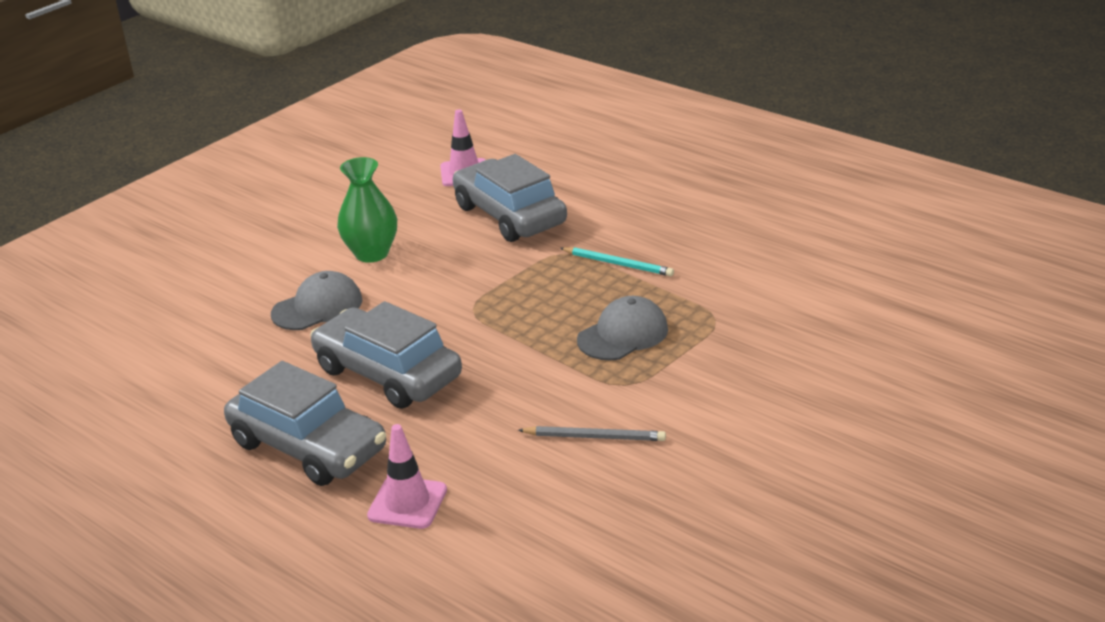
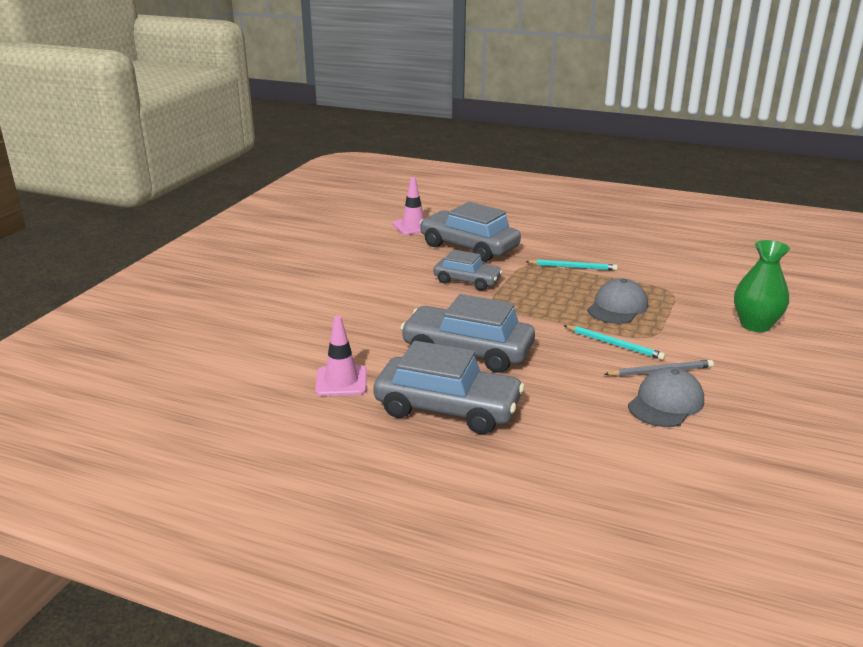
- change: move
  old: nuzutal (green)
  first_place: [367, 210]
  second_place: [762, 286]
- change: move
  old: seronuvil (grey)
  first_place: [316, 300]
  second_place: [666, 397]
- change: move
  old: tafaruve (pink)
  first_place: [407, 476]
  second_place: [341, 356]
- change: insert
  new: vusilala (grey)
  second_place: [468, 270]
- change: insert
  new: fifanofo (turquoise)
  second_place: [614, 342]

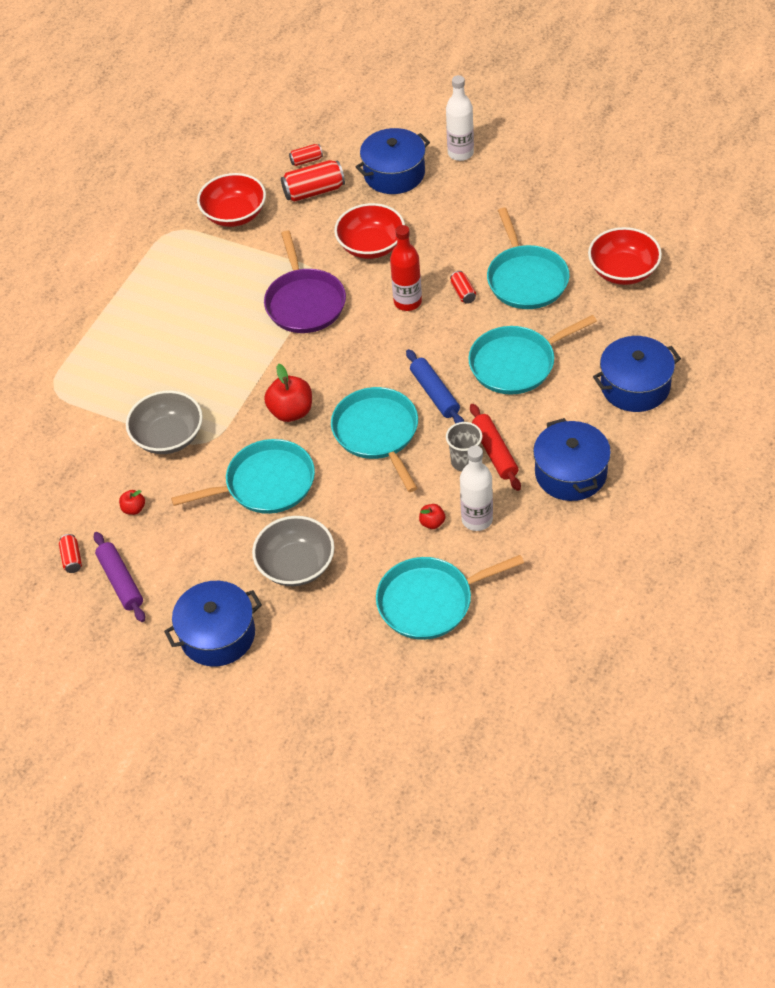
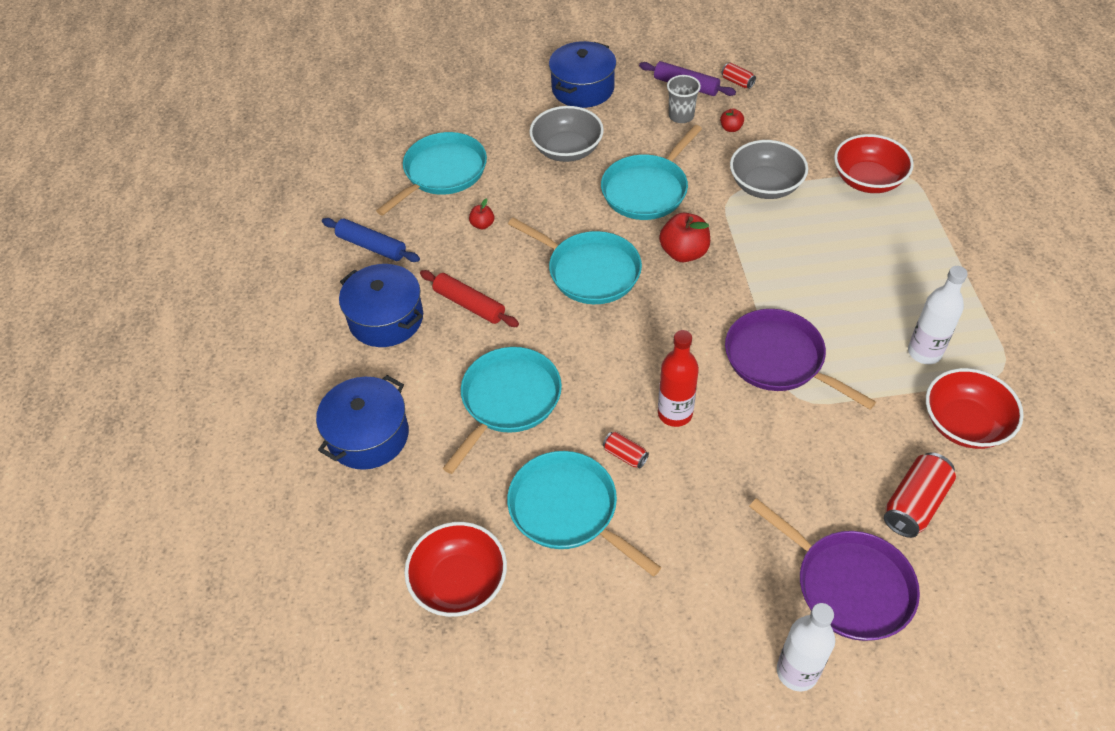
- change: replace
  old: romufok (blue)
  new: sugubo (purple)
  first_place: [393, 161]
  second_place: [834, 569]
- change: delete
  old: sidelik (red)
  first_place: [306, 155]
- change: move
  old: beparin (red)
  first_place: [369, 231]
  second_place: [874, 163]
- change: move
  old: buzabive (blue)
  first_place: [435, 386]
  second_place: [371, 240]
- change: move
  old: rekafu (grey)
  first_place: [464, 447]
  second_place: [684, 99]
- change: move
  old: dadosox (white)
  first_place: [476, 488]
  second_place: [938, 315]

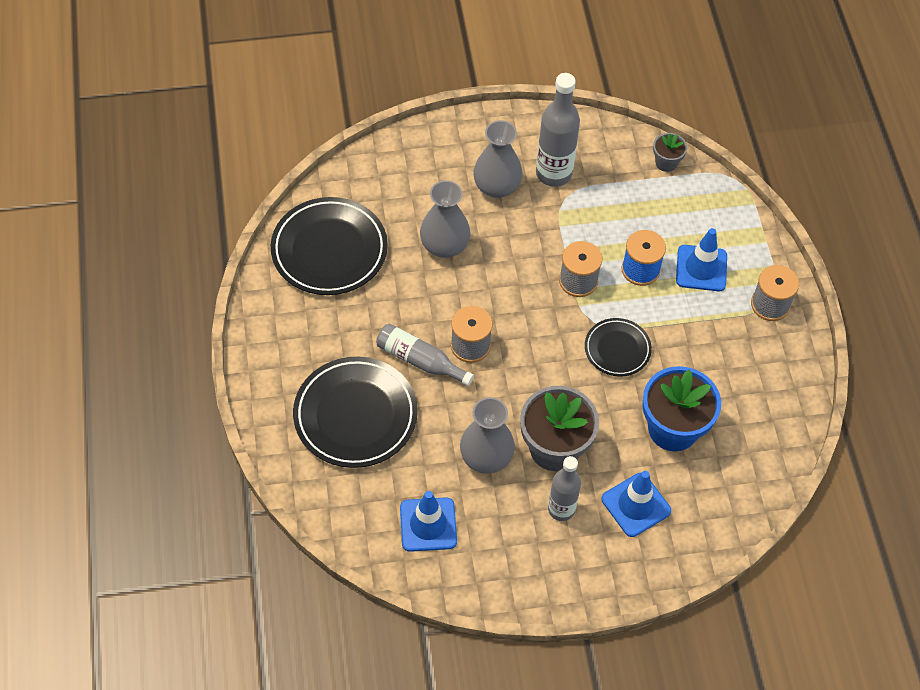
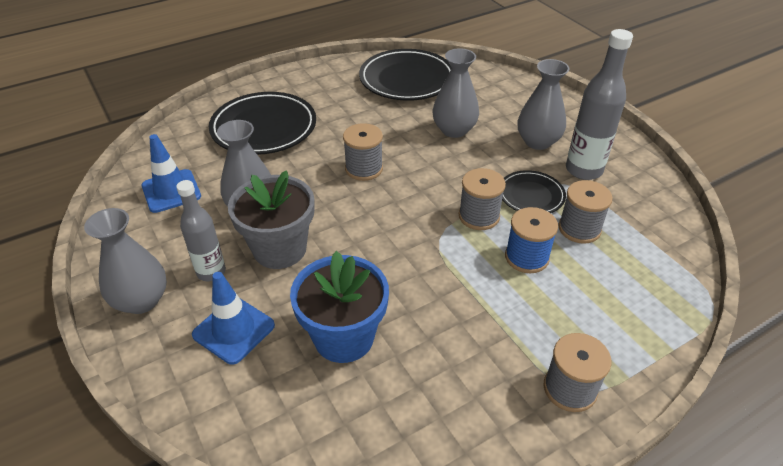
- change: delete
  old: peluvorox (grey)
  first_place: [670, 152]
- change: delete
  old: tafaruve (blue)
  first_place: [701, 259]
- change: move
  old: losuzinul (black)
  first_place: [618, 347]
  second_place: [534, 191]
- change: delete
  old: dadosox (grey)
  first_place: [425, 355]
- change: insert
  new: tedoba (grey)
  second_place: [585, 212]
- change: insert
  new: nuzutal (grey)
  second_place: [125, 261]

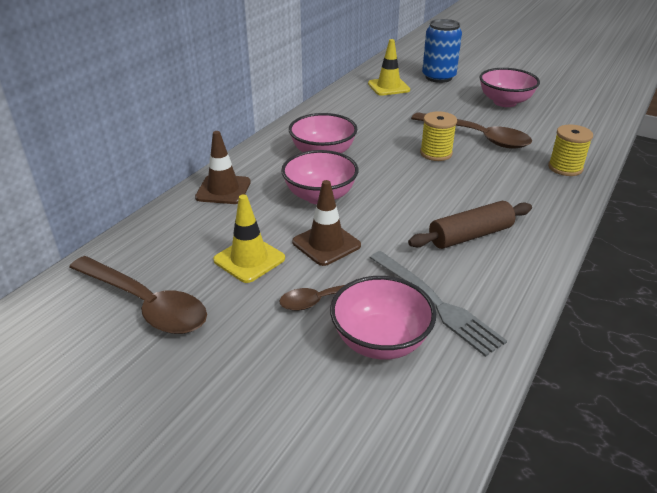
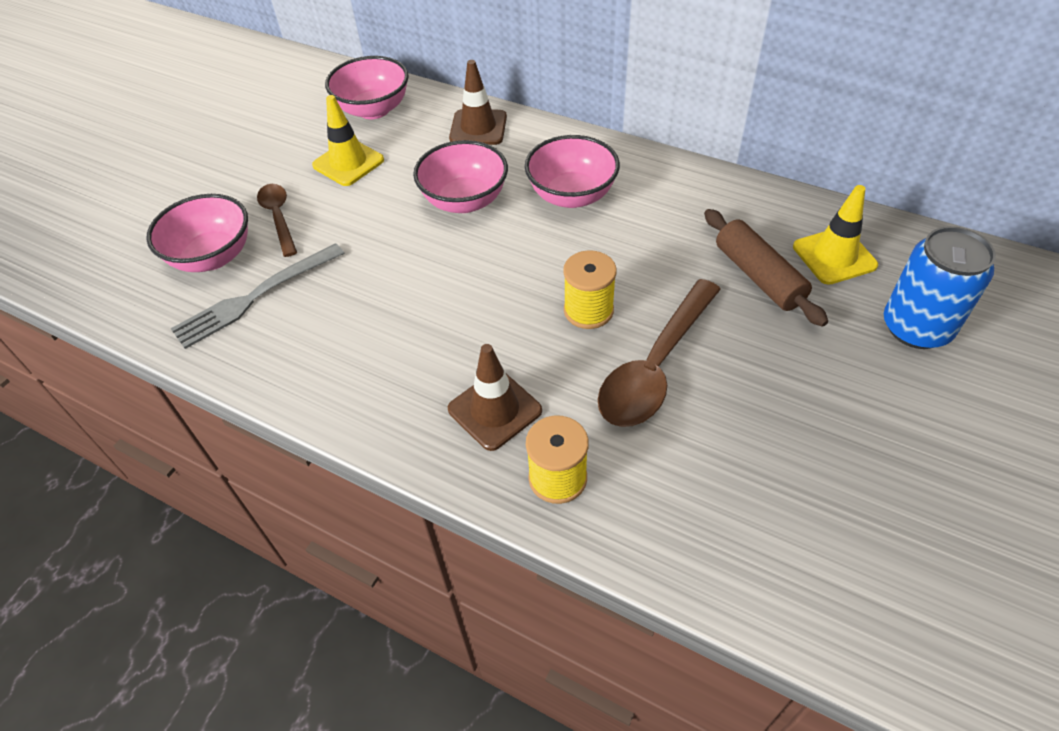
- change: move
  old: beparin (pink)
  first_place: [509, 87]
  second_place: [367, 87]
- change: move
  old: tafaruve (brown)
  first_place: [326, 223]
  second_place: [495, 397]
- change: move
  old: buzabive (brown)
  first_place: [470, 225]
  second_place: [766, 268]
- change: delete
  old: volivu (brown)
  first_place: [138, 295]

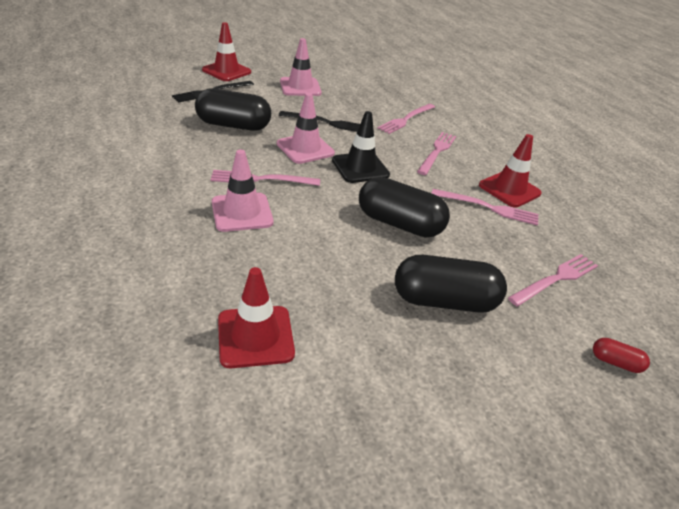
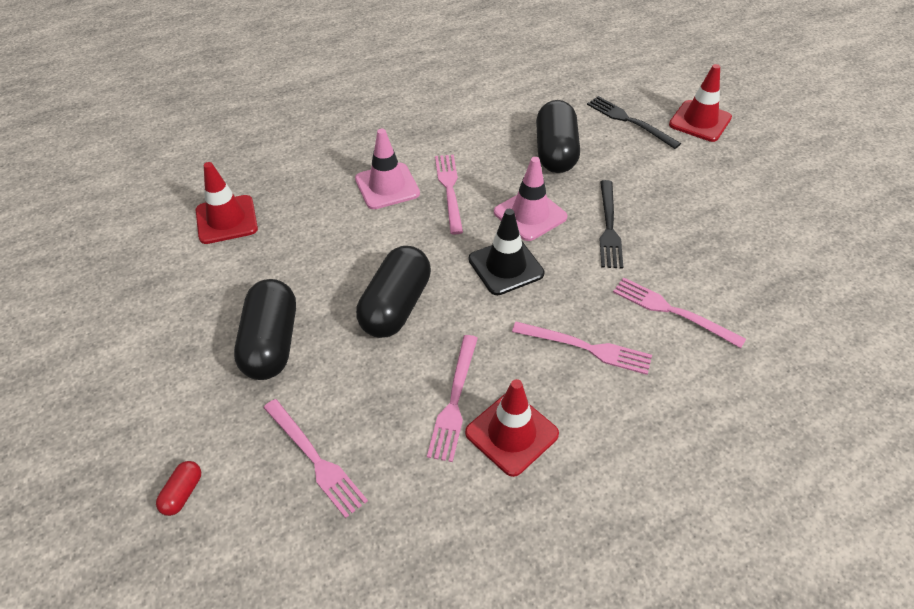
- change: delete
  old: tafaruve (pink)
  first_place: [301, 67]

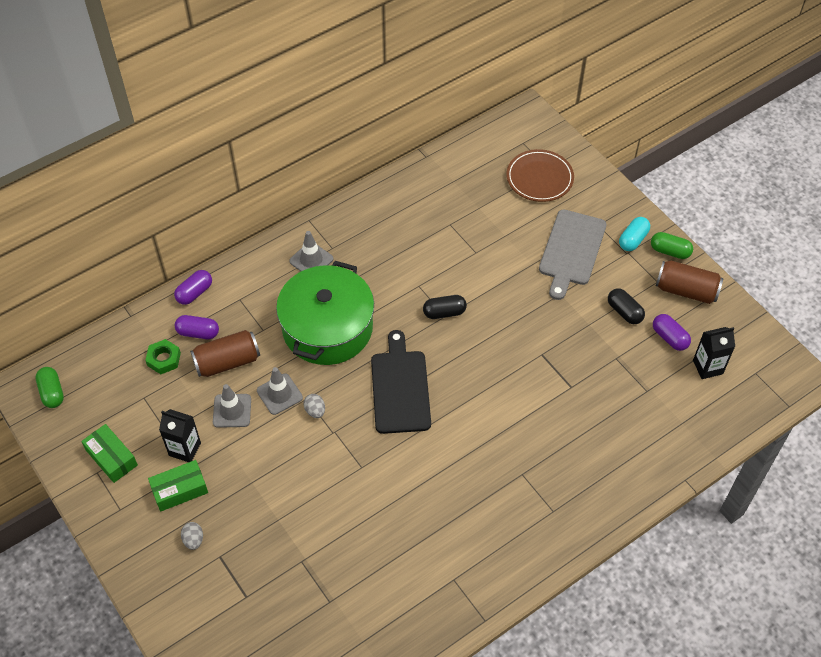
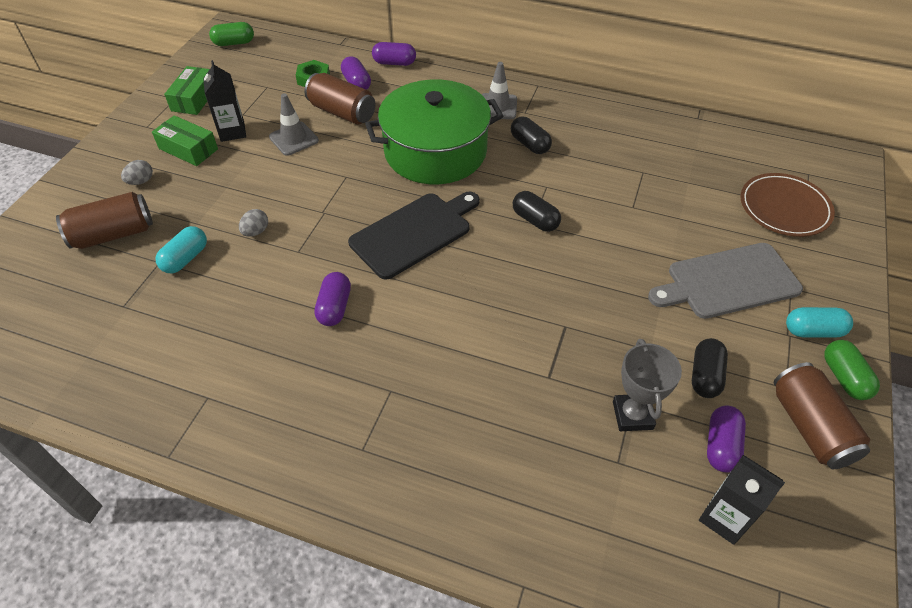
- change: rotate
  old: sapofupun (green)
  first_place: [49, 387]
  second_place: [231, 34]
  degrees: 45
- change: delete
  old: tafaruve (grey)
  first_place: [280, 391]
- change: move
  old: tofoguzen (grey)
  first_place: [314, 406]
  second_place: [253, 223]
- change: insert
  new: sapofupun (black)
  second_place: [531, 135]
- change: insert
  new: sidelik (brown)
  second_place: [104, 220]
- change: insert
  new: sapofupun (turquoise)
  second_place: [181, 250]
- change: insert
  new: sapofupun (purple)
  second_place: [332, 299]
- change: insert
  new: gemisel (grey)
  second_place: [647, 385]

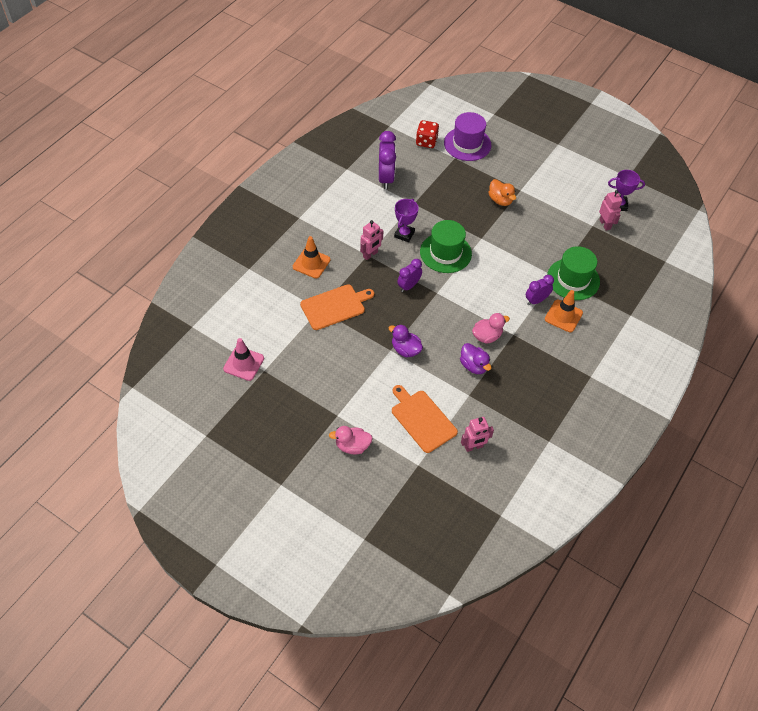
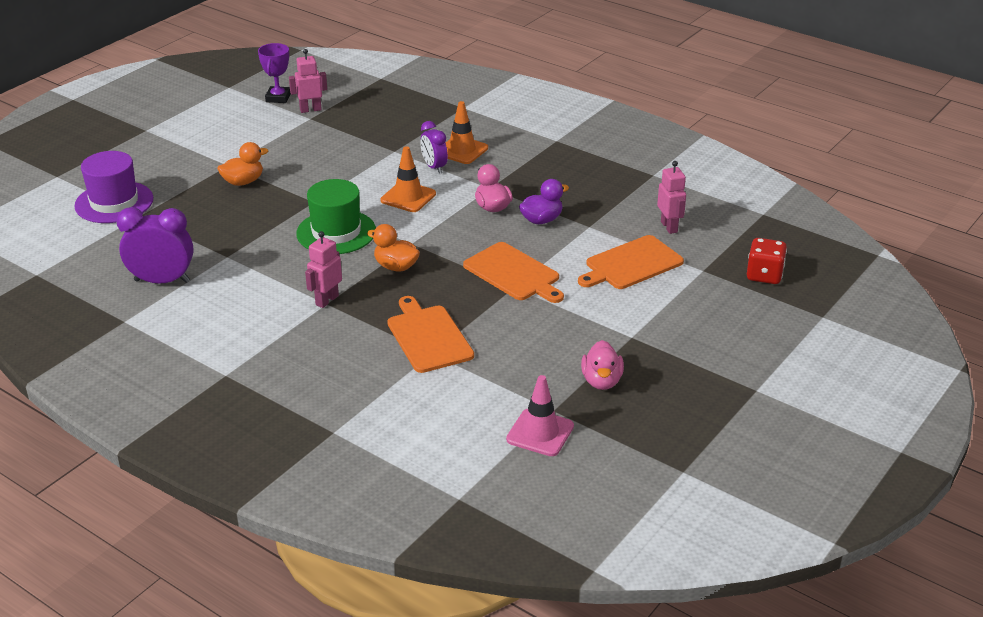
- change: move
  old: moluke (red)
  first_place: [427, 134]
  second_place: [767, 261]
- change: delete
  old: gemisel (purple)
  first_place: [406, 220]
- change: rotate
  old: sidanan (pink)
  first_place: [371, 240]
  second_place: [323, 269]
  degrees: -105
- change: move
  old: tafaruve (orange)
  first_place: [312, 257]
  second_place: [408, 179]
- change: delete
  old: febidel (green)
  first_place: [573, 273]
- change: replace
  old: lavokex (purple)
  new: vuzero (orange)
  first_place: [409, 275]
  second_place: [393, 248]
- change: replace
  old: vuzero (purple)
  new: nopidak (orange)
  first_place: [406, 340]
  second_place: [513, 272]
- change: move
  old: vuzero (pink)
  first_place: [351, 440]
  second_place: [602, 365]

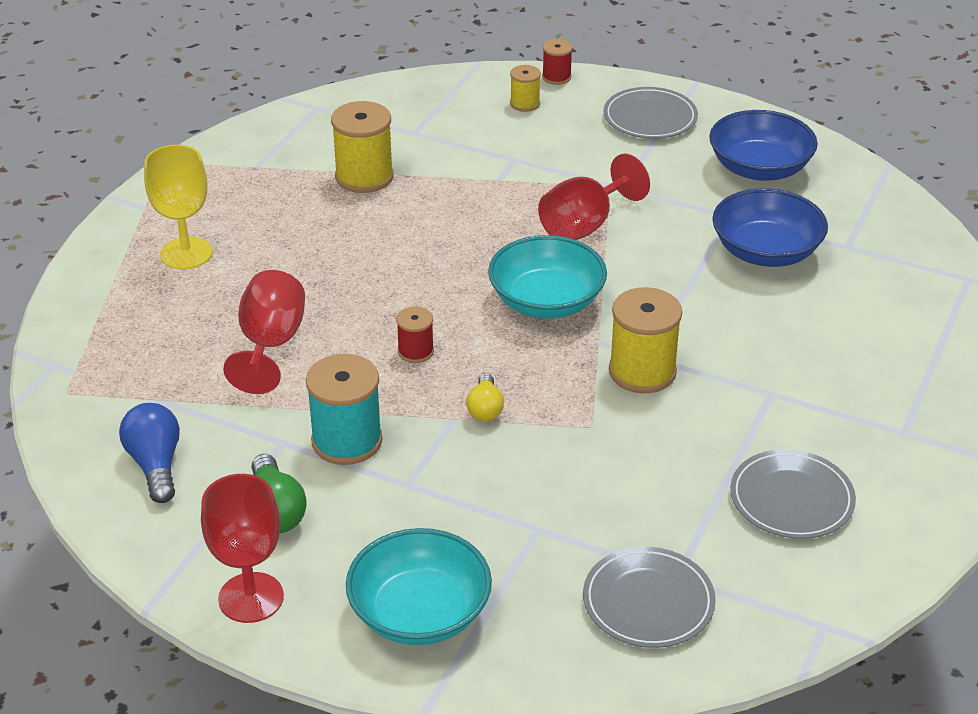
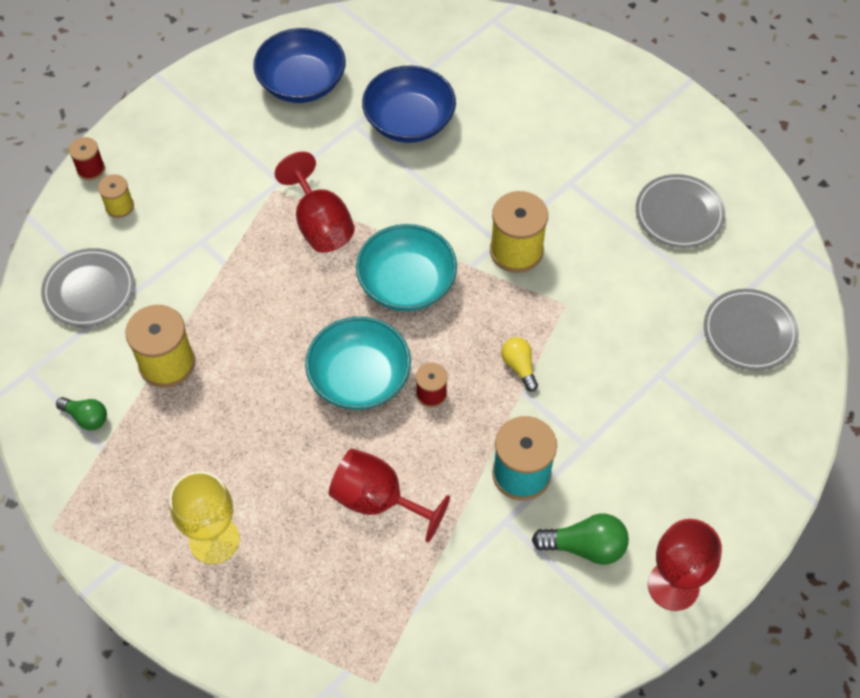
- change: move
  old: losuzinul (grey)
  first_place: [650, 113]
  second_place: [88, 287]
- change: rotate
  old: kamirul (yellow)
  first_place: [485, 397]
  second_place: [519, 364]
  degrees: -135
- change: delete
  old: kamirul (blue)
  first_place: [149, 453]
- change: move
  old: beparin (turquoise)
  first_place: [419, 586]
  second_place: [358, 363]
- change: insert
  new: kamirul (green)
  second_place: [81, 413]

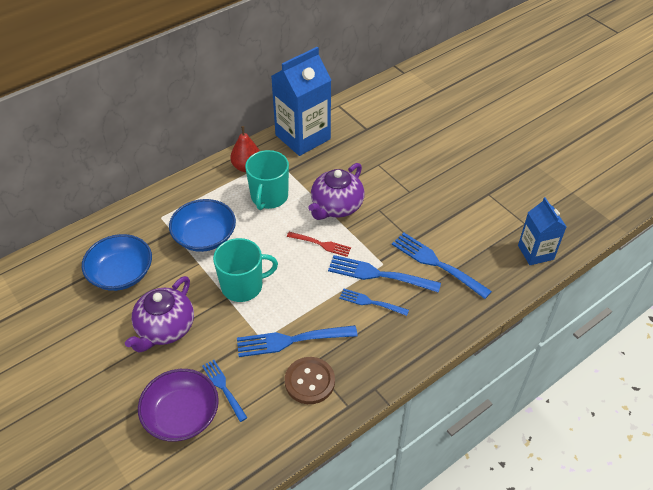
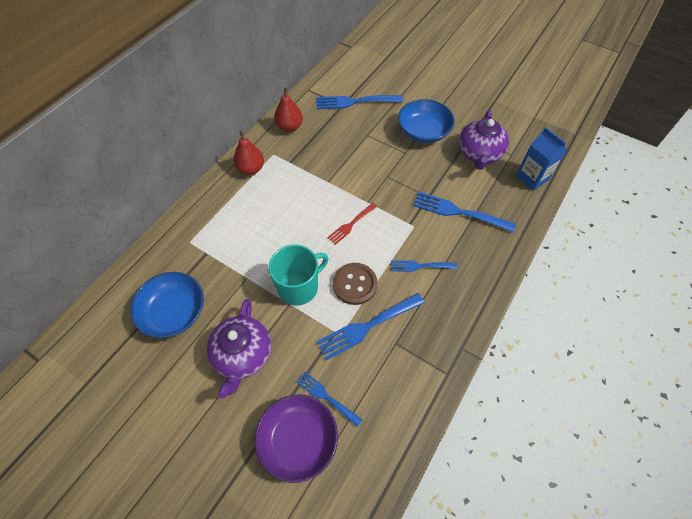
- change: replace
  old: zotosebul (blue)
  new: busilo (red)
  first_place: [301, 101]
  second_place: [288, 109]
- change: delete
  old: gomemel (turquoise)
  first_place: [267, 180]
- change: move
  old: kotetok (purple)
  first_place: [336, 191]
  second_place: [484, 140]
- change: move
  old: beparin (blue)
  first_place: [202, 225]
  second_place: [426, 121]
- change: rotate
  old: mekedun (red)
  first_place: [319, 244]
  second_place: [352, 224]
  degrees: 135
- change: move
  old: mekedun (blue)
  first_place: [384, 274]
  second_place: [359, 102]
- change: move
  old: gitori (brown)
  first_place: [310, 380]
  second_place: [355, 284]

